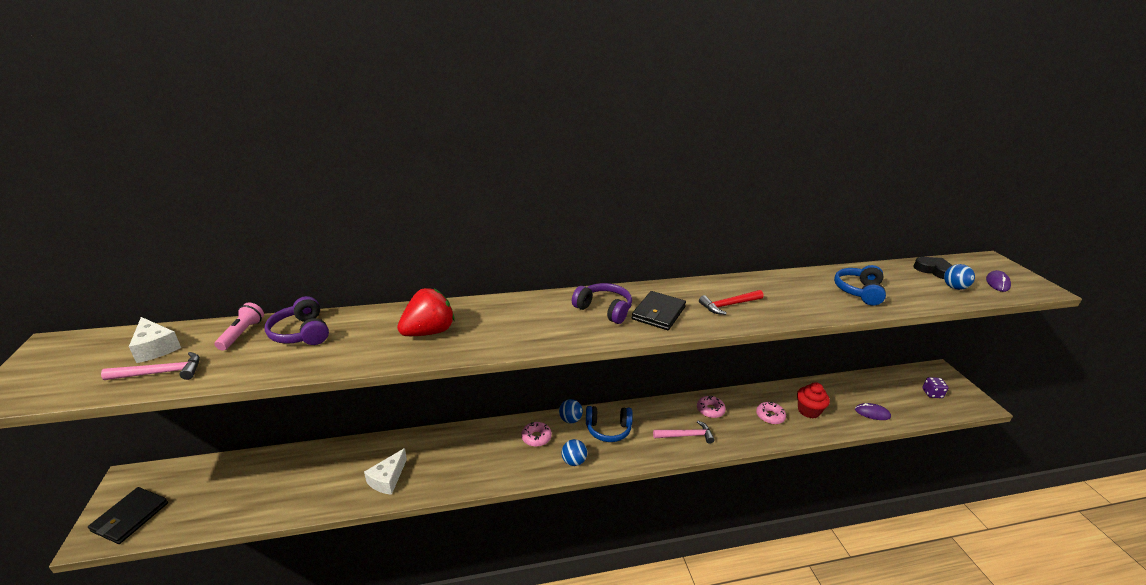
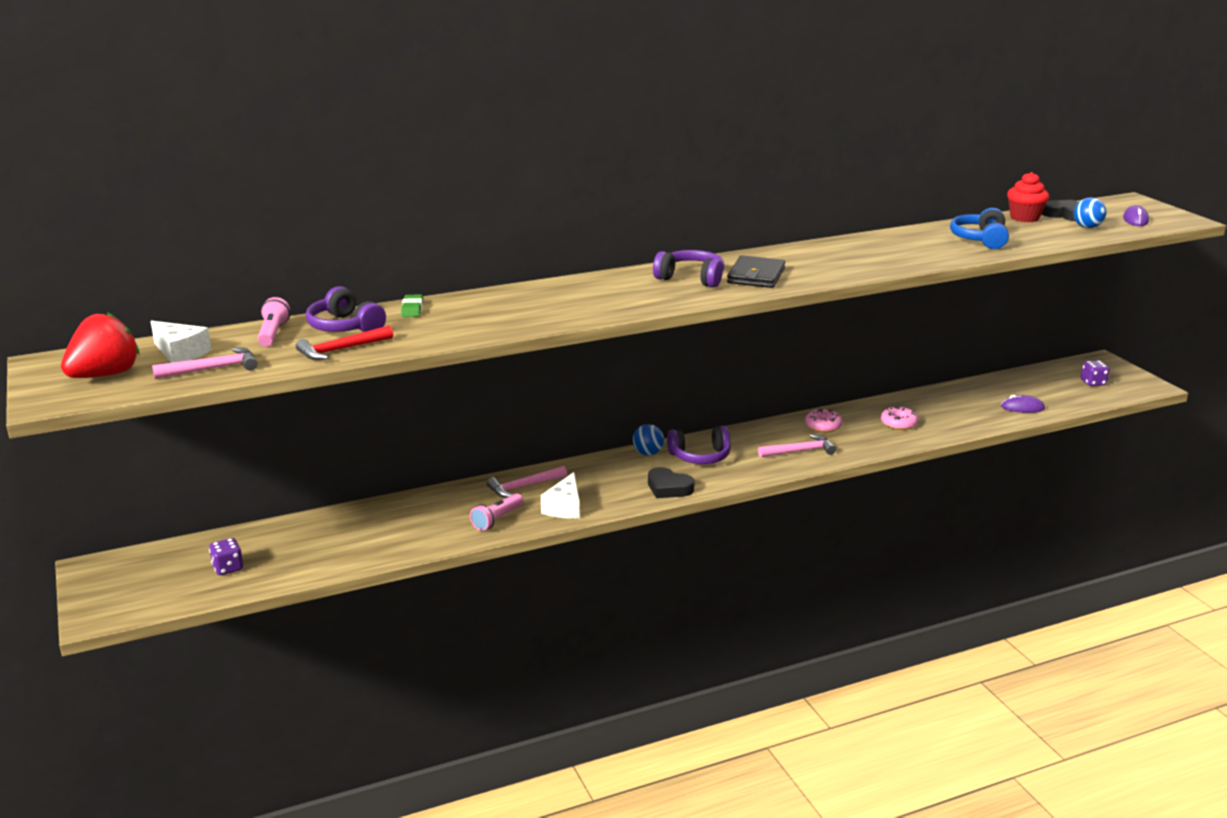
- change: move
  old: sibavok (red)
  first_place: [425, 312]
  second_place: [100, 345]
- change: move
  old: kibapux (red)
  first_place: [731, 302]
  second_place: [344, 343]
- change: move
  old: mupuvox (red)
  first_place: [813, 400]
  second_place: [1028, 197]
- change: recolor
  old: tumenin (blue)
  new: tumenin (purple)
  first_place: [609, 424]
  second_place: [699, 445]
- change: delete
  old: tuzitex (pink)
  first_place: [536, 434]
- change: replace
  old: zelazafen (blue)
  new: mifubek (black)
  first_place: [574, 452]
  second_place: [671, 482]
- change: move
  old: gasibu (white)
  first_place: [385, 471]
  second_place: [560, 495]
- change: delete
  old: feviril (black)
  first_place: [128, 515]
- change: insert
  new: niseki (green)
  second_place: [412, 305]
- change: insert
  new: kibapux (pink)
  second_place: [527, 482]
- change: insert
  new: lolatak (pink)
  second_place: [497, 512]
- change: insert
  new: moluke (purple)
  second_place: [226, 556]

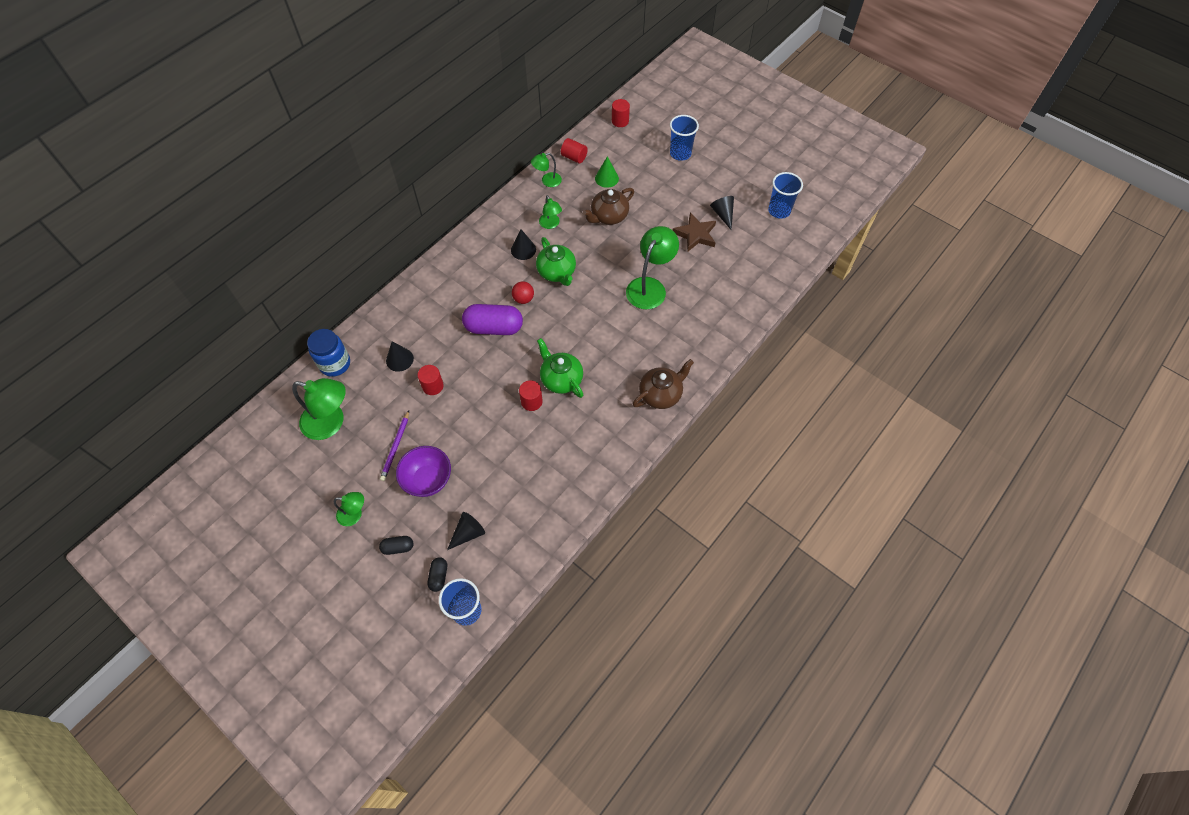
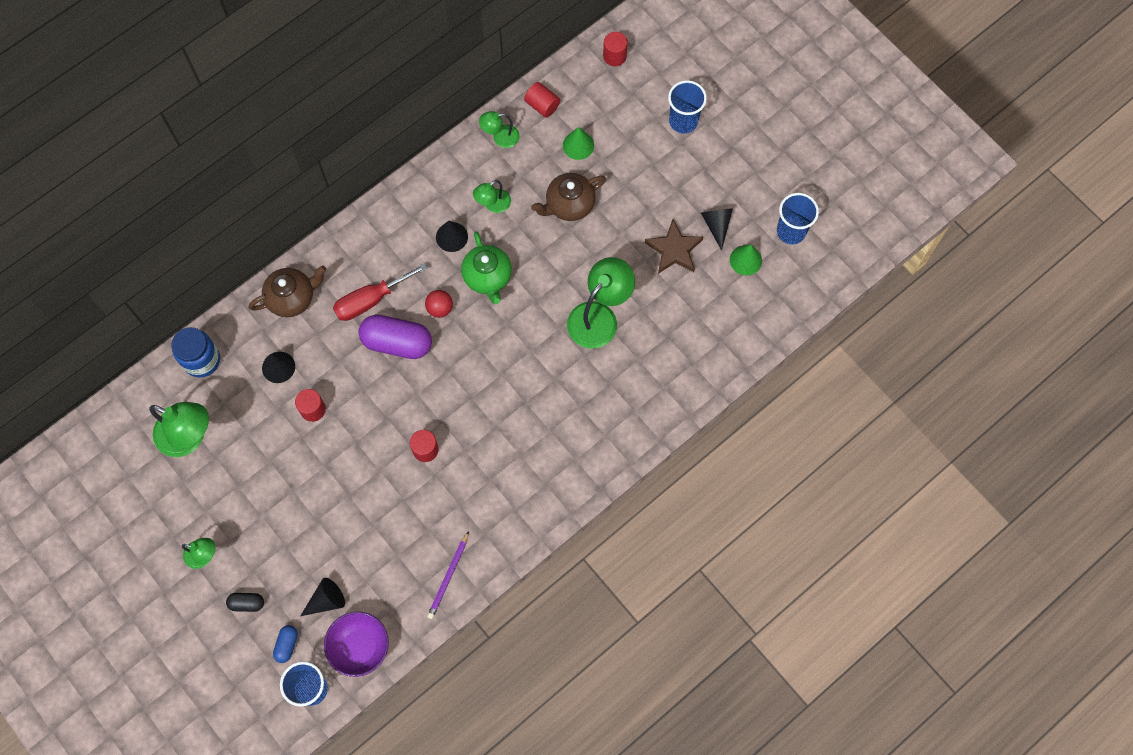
- change: rotate
  old: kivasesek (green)
  first_place: [550, 212]
  second_place: [492, 196]
  degrees: 60
- change: delete
  old: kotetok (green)
  first_place: [560, 368]
- change: move
  old: kotetok (brown)
  first_place: [663, 384]
  second_place: [287, 291]
- change: move
  old: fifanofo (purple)
  first_place: [394, 445]
  second_place: [448, 575]
- change: move
  old: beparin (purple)
  first_place: [423, 471]
  second_place: [356, 644]
- change: recolor
  old: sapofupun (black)
  new: sapofupun (blue)
  first_place: [437, 574]
  second_place: [285, 644]
- change: insert
  new: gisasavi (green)
  second_place: [746, 259]
- change: insert
  new: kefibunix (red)
  second_place: [380, 292]

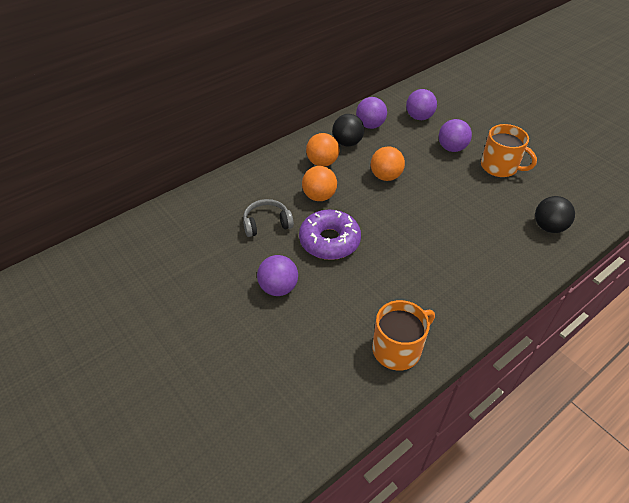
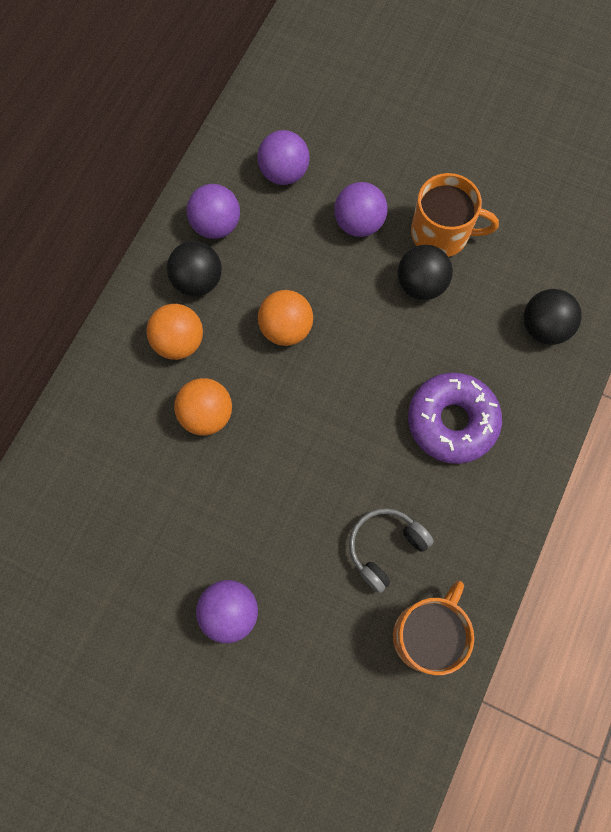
- change: move
  old: tumenin (grey)
  first_place: [268, 218]
  second_place: [391, 550]
- change: move
  old: tuzitex (purple)
  first_place: [330, 235]
  second_place: [455, 418]
- change: insert
  new: zelazafen (black)
  second_place: [425, 272]

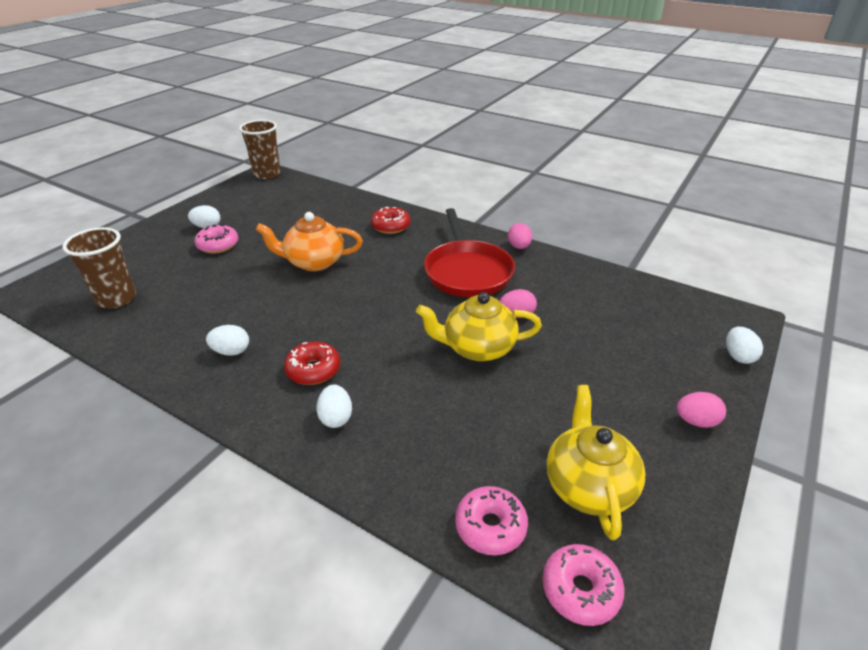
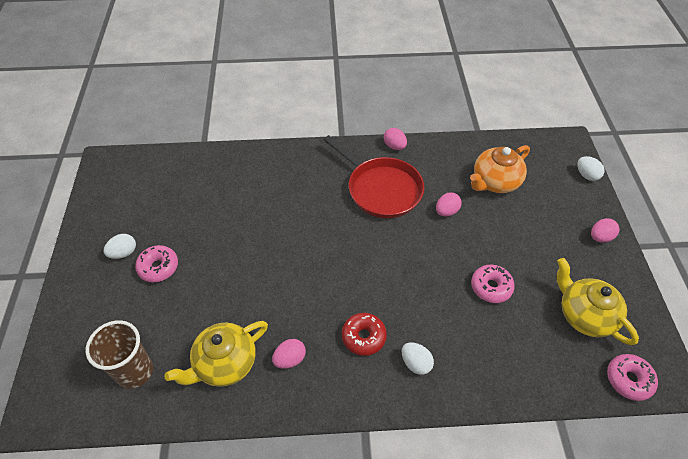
- change: delete
  old: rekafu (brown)
  first_place: [260, 149]
- change: delete
  old: tuzitex (red)
  first_place: [391, 220]
- change: move
  old: kotetok (orange)
  first_place: [309, 241]
  second_place: [500, 169]
- change: move
  old: kotetok (yellow)
  first_place: [479, 326]
  second_place: [216, 354]
- change: recolor
  old: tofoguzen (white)
  new: tofoguzen (pink)
  first_place: [227, 340]
  second_place: [289, 354]
- change: move
  old: tuzitex (pink)
  first_place: [491, 520]
  second_place: [493, 284]

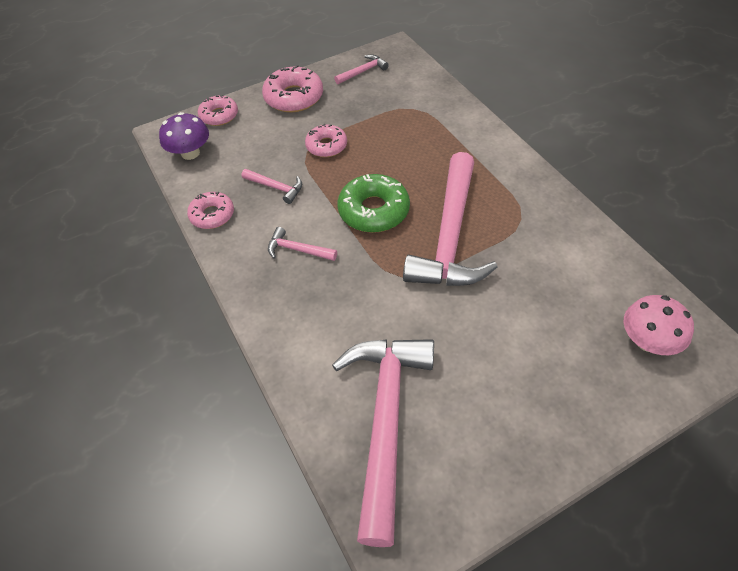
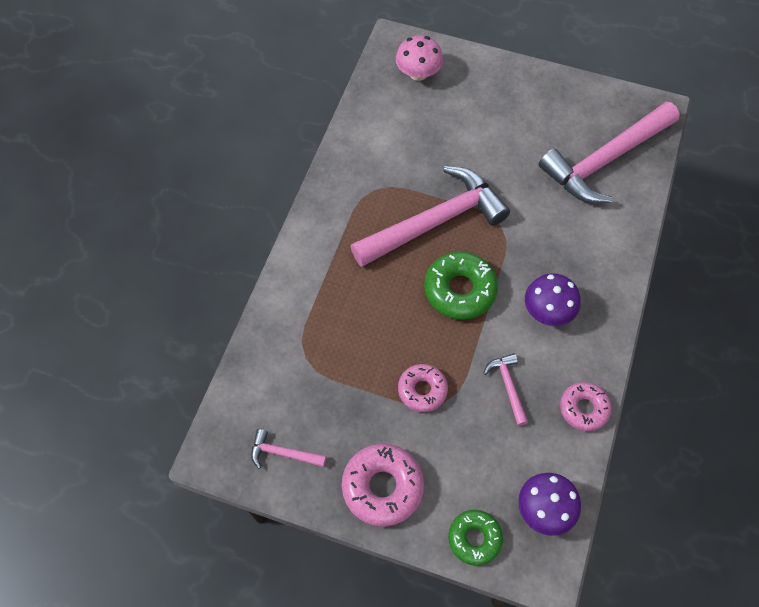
- change: recolor
  old: tuzitex (pink)
  new: tuzitex (green)
  first_place: [218, 110]
  second_place: [475, 538]
- change: replace
  old: kibapux (pink)
  new: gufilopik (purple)
  first_place: [302, 244]
  second_place: [552, 299]

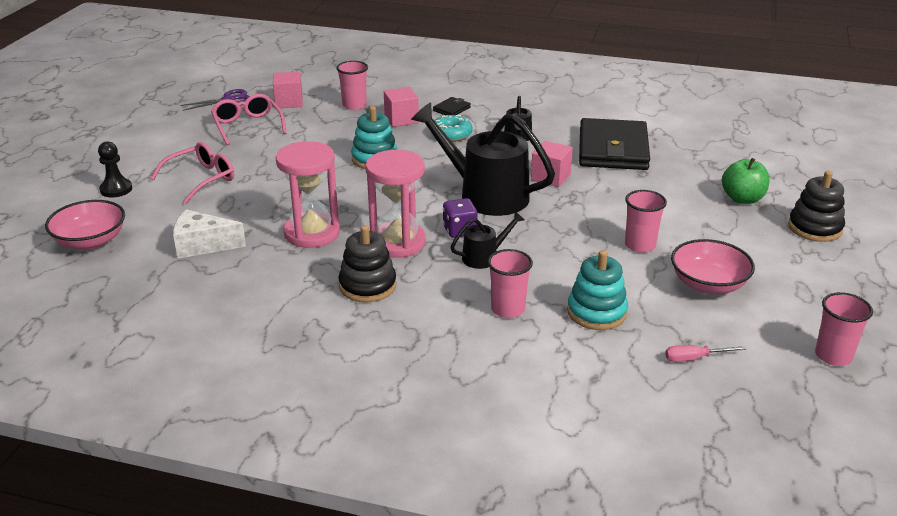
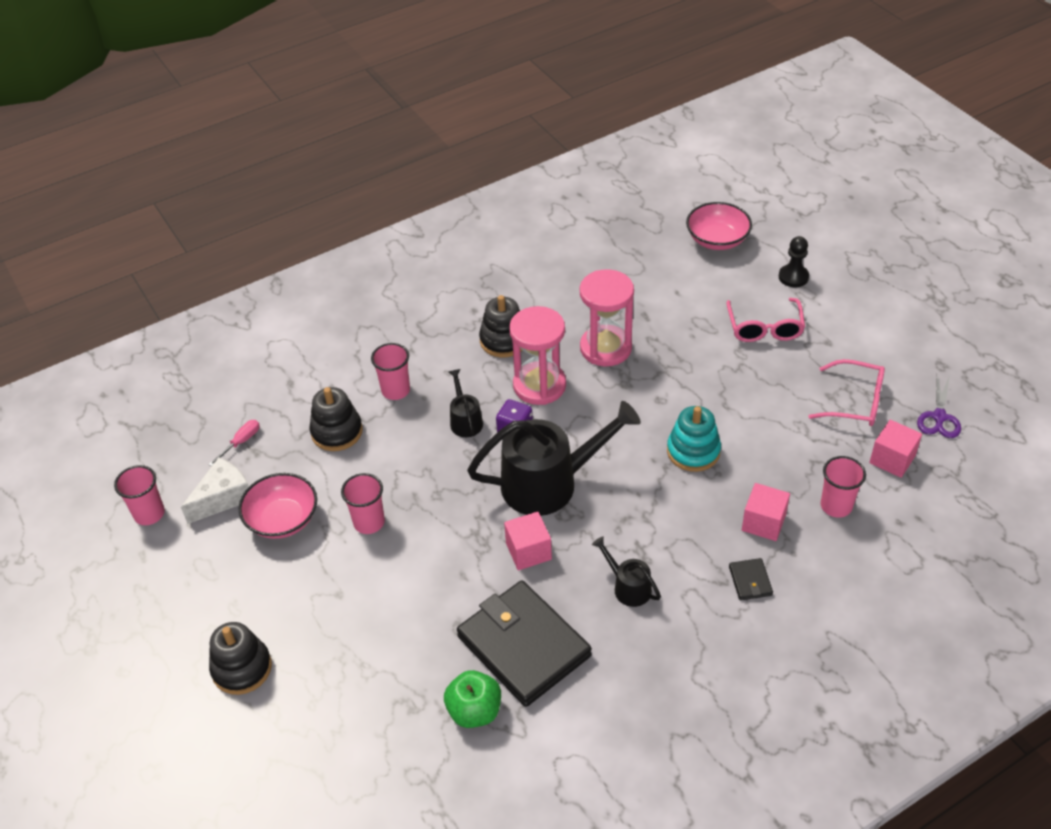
- change: delete
  old: tuzitex (turquoise)
  first_place: [453, 128]
- change: move
  old: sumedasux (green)
  first_place: [746, 181]
  second_place: [472, 699]
- change: move
  old: gasibu (white)
  first_place: [209, 234]
  second_place: [215, 490]
- change: rotate
  old: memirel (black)
  first_place: [487, 240]
  second_place: [466, 403]
  degrees: 150
- change: recolor
  old: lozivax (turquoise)
  new: lozivax (black)
  first_place: [597, 290]
  second_place: [336, 419]

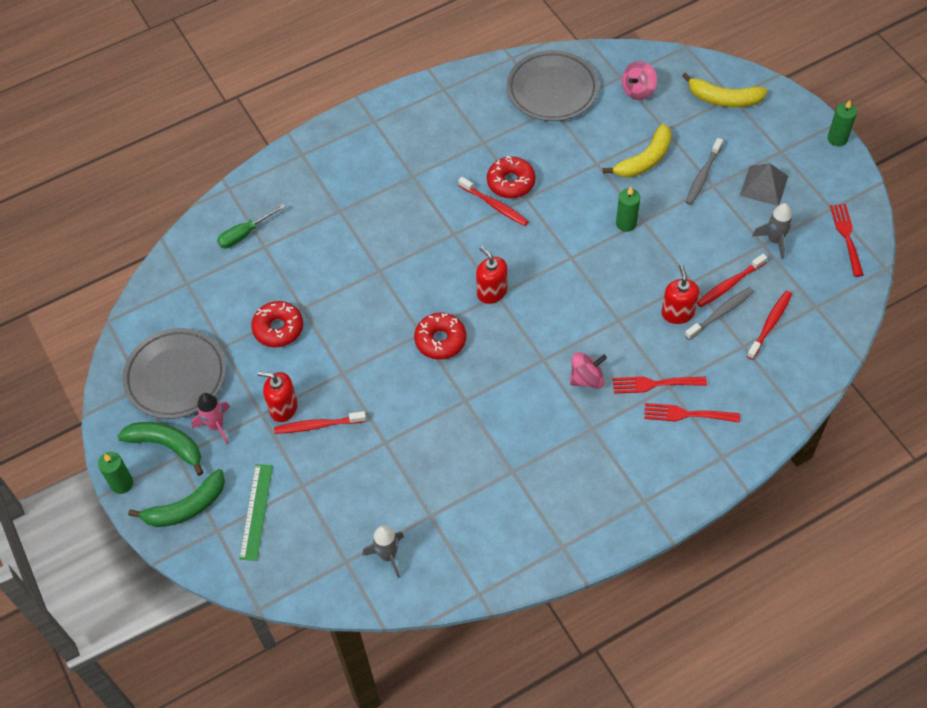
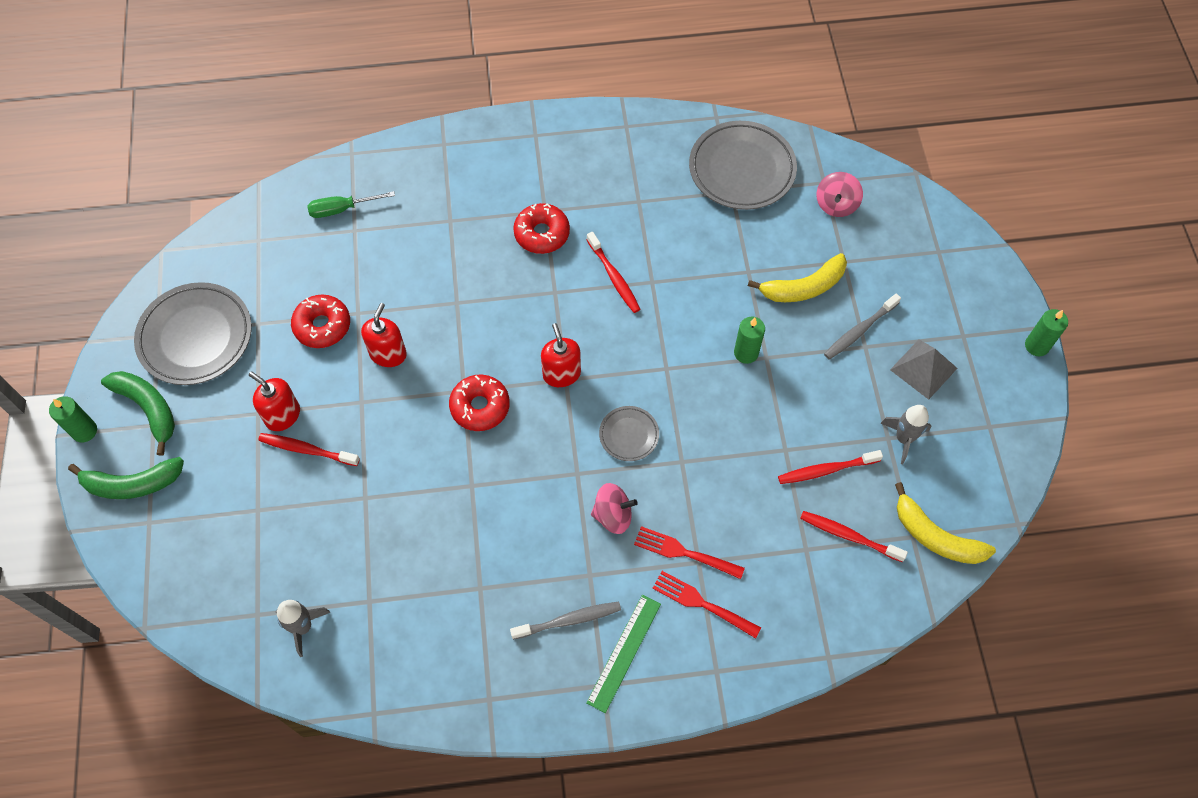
- change: rotate
  old: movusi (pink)
  first_place: [639, 80]
  second_place: [840, 194]
  degrees: -45
- change: move
  old: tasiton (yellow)
  first_place: [725, 89]
  second_place: [945, 523]
- change: move
  old: tuzitex (red)
  first_place: [511, 177]
  second_place: [541, 228]
- change: delete
  old: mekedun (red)
  first_place: [847, 240]
- change: move
  old: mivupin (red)
  first_place: [680, 294]
  second_place: [384, 335]
- change: move
  old: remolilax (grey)
  first_place: [719, 313]
  second_place: [565, 621]
- change: rotate
  old: remolilax (red)
  first_place: [769, 325]
  second_place: [854, 536]
  degrees: -120
- change: delete
  old: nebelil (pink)
  first_place: [210, 419]
- change: move
  old: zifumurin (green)
  first_place: [256, 512]
  second_place: [623, 654]
- change: insert
  new: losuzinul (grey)
  second_place: [629, 433]

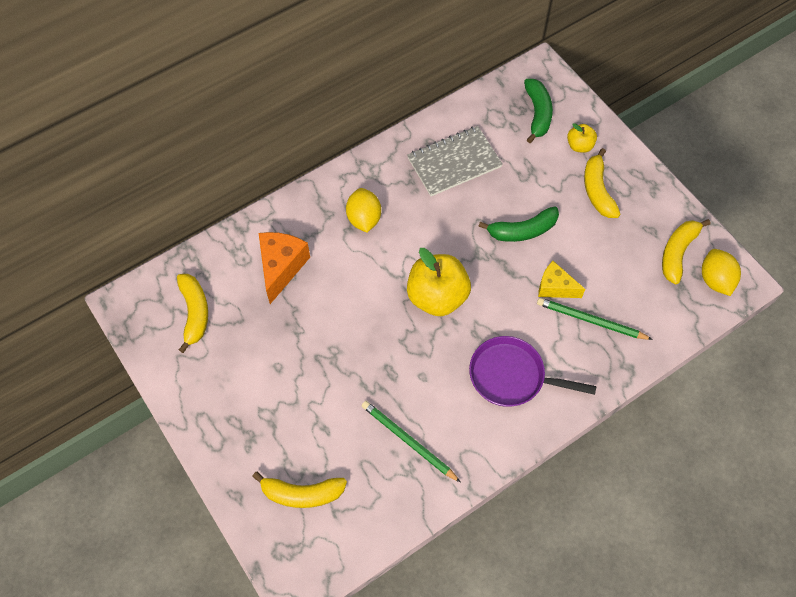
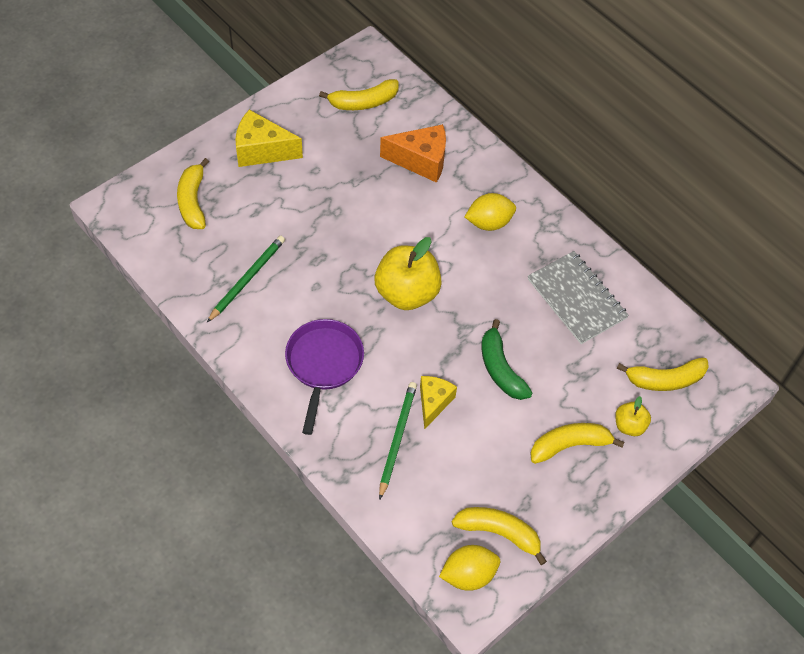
- change: recolor
  old: tasiton (green)
  new: tasiton (yellow)
  first_place: [538, 111]
  second_place: [663, 374]
- change: insert
  new: gasibu (yellow)
  second_place: [269, 138]

